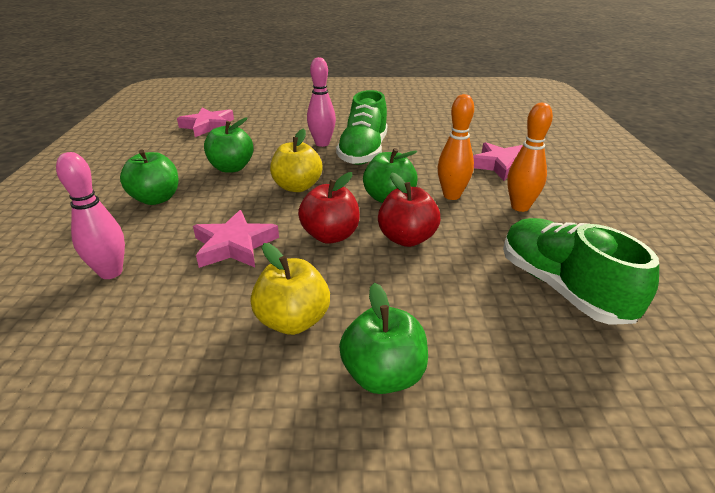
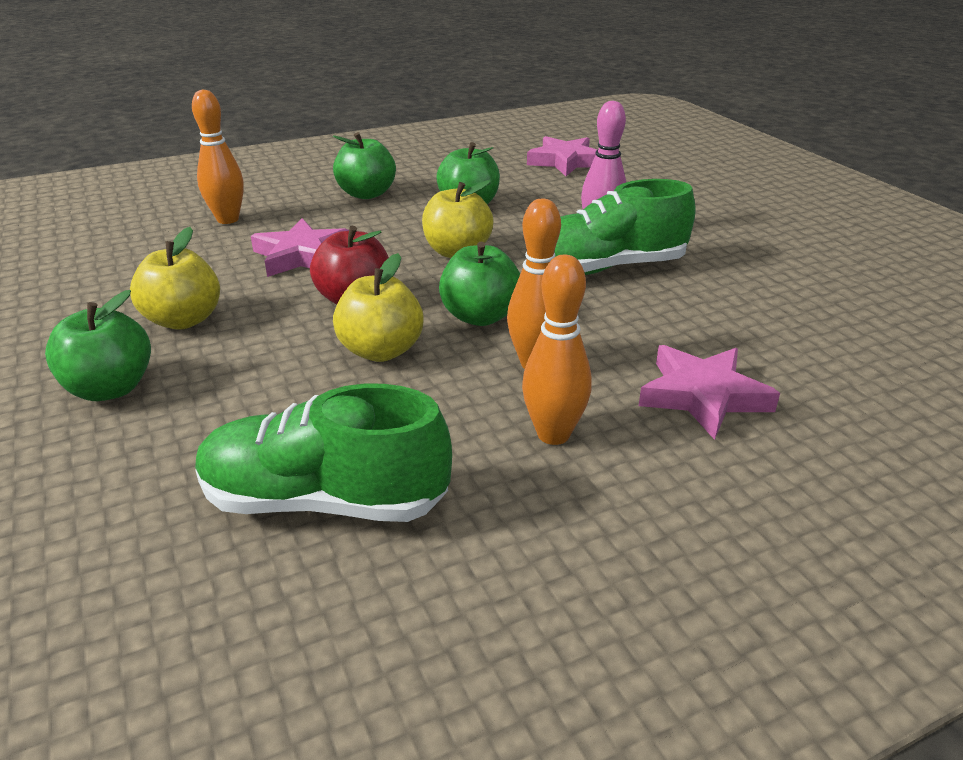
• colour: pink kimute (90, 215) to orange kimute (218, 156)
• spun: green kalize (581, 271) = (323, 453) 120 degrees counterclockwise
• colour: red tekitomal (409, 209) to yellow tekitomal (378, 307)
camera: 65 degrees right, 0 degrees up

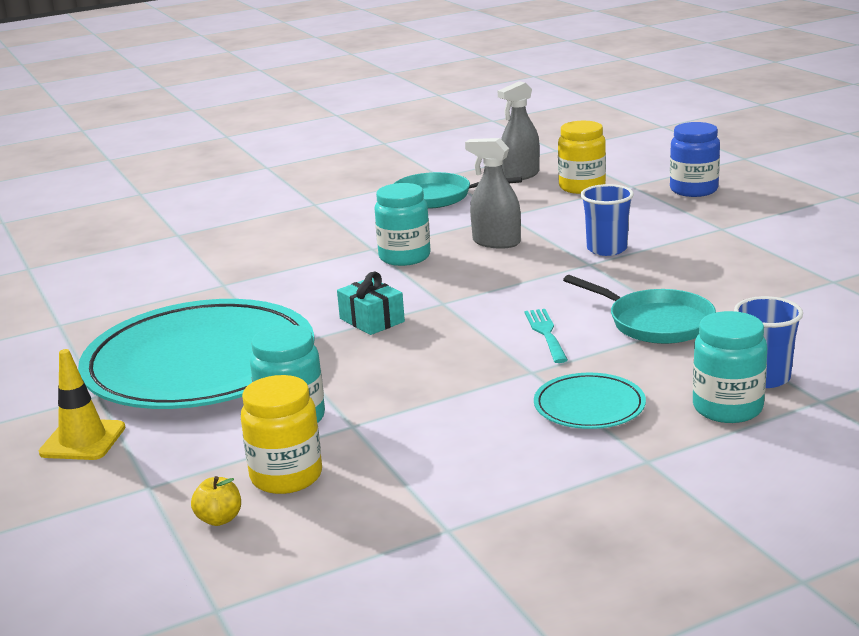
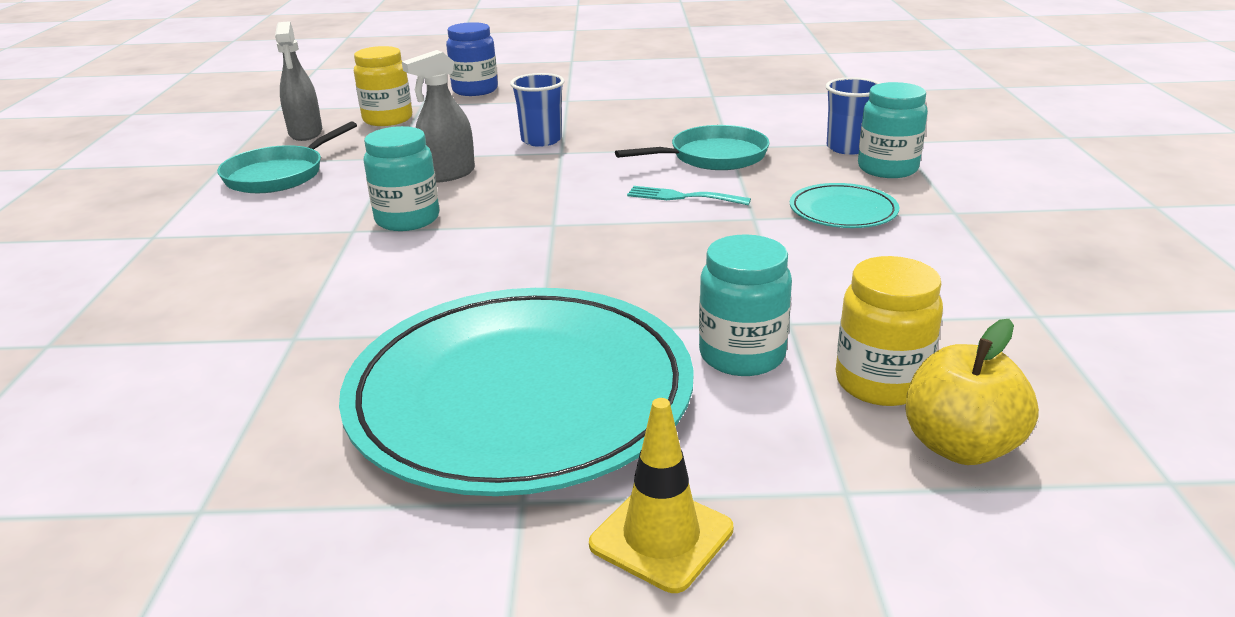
• size: yellow tekitomal (216, 501) = (972, 392) x1.85
• missing: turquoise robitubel (371, 303)
camera: 65 degrees left, 5 degrees up

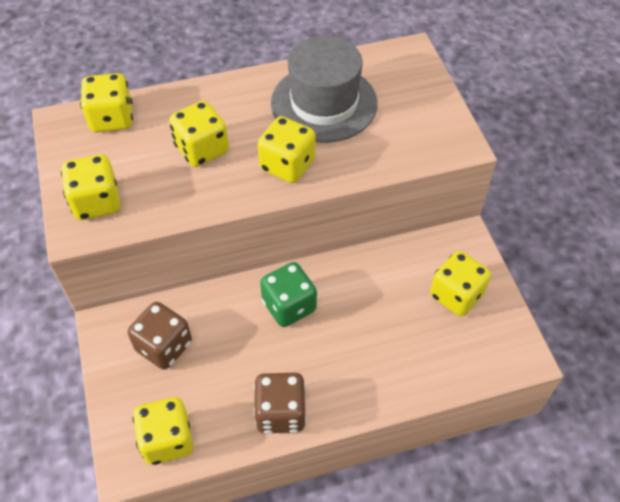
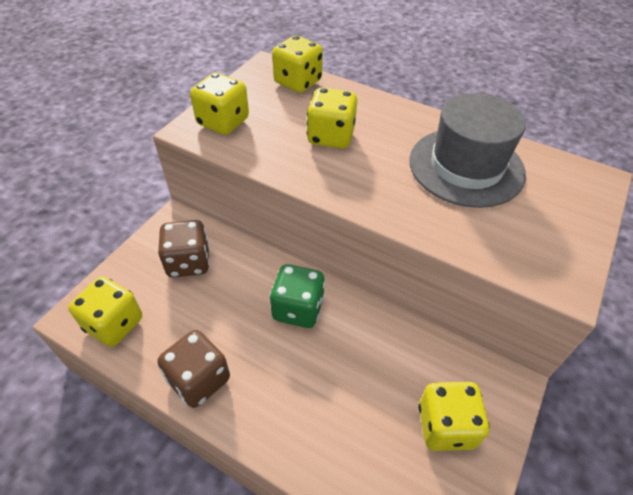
• missing: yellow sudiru (286, 149)
camera: 45 degrees right, 5 degrees down

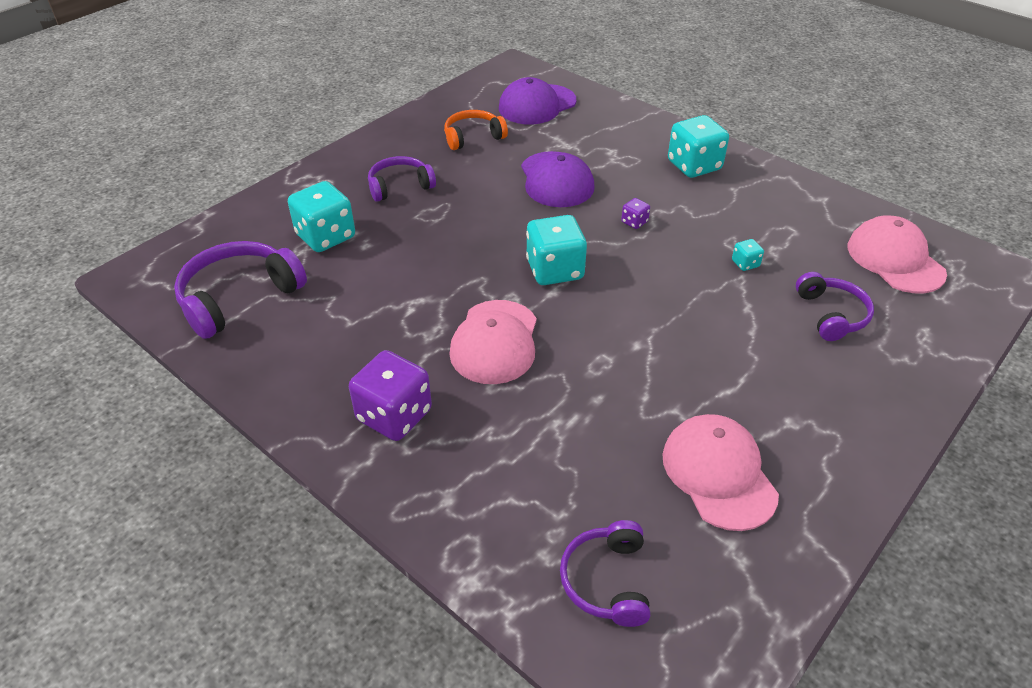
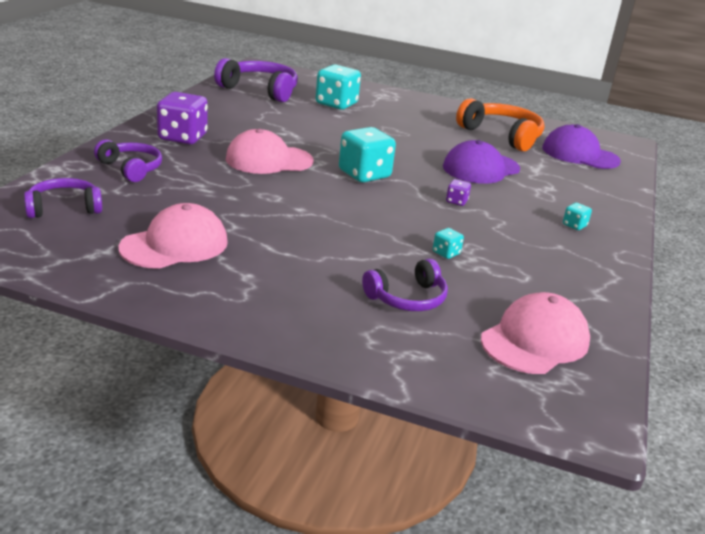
• relocated: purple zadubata (402, 179) to (128, 160)
• size: orange zadubata (476, 130) = (500, 124) x1.57
• size: turquoise sudiru (698, 146) = (577, 216) x0.45
camera: 65 degrees right, 15 degrees down

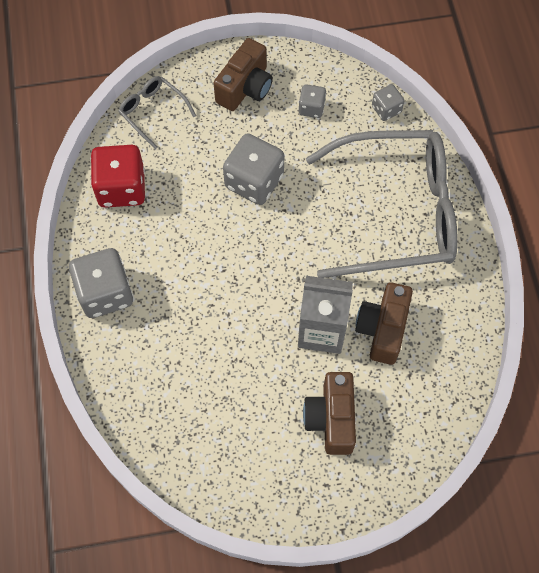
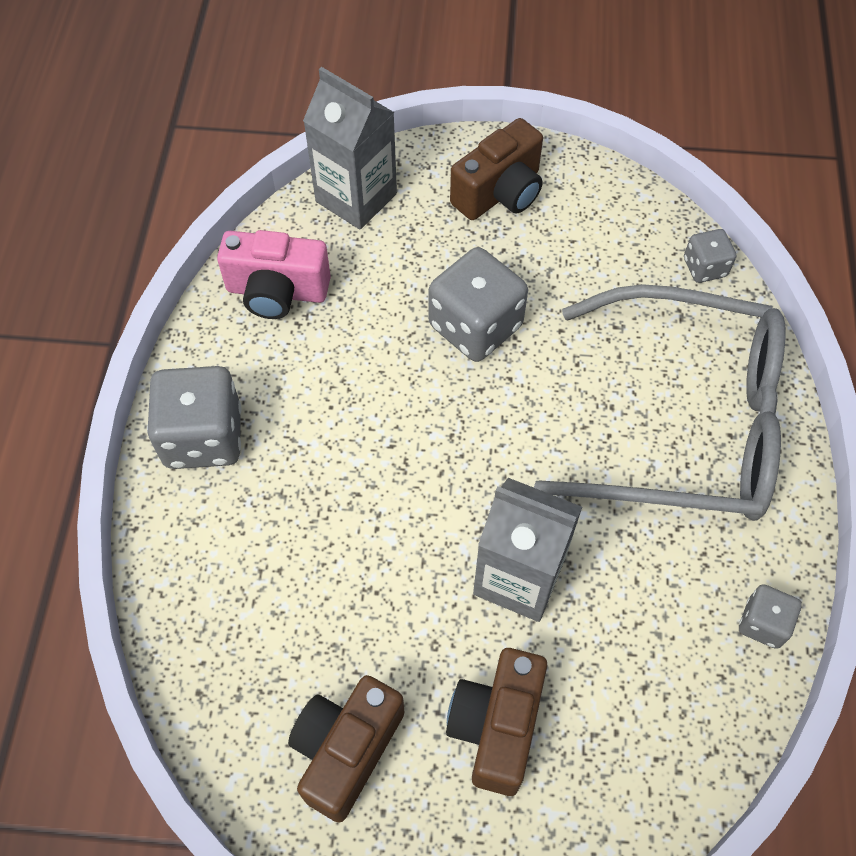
• exchanged: red sudiru (118, 176) to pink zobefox (274, 274)
• relocated: brown zobefox (384, 323) to (346, 749)
• exchanged: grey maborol (157, 112) to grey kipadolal (350, 148)
• relocated: grey sudiru (312, 101) to (770, 616)
camera: 15 degrees right, 5 degrees down

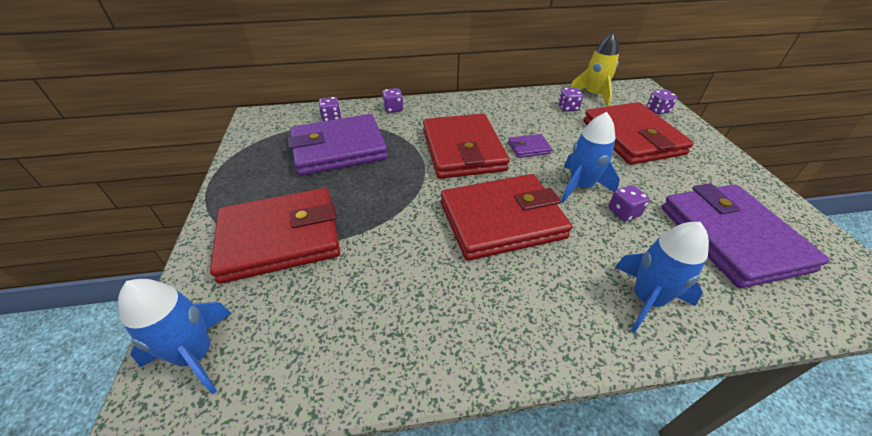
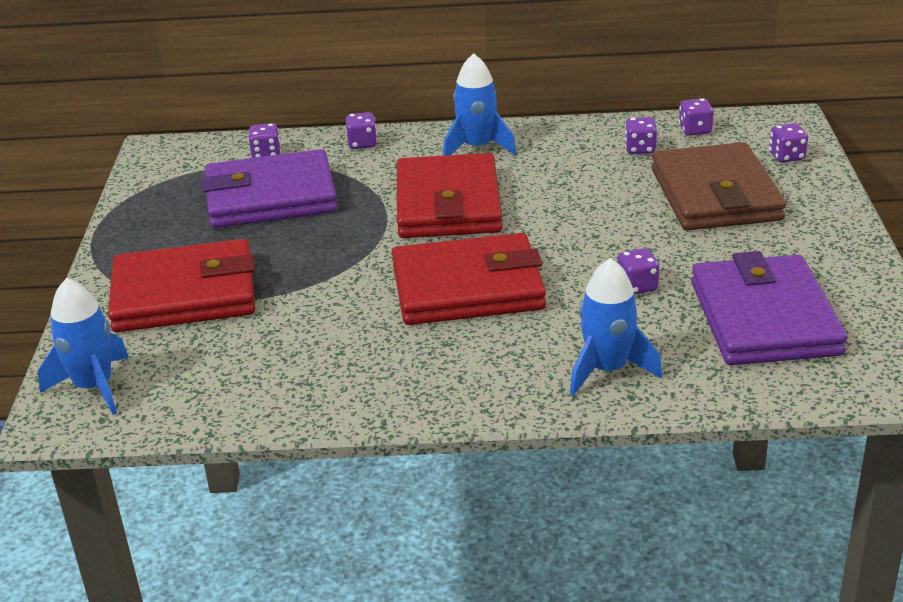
• relocated: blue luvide (590, 157) to (480, 104)
• colour: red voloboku (638, 133) to brown voloboku (718, 186)
• exchanged: yellow luvide (594, 69) to purple sudiru (696, 117)
• missing: purple voloboku (530, 146)
camera: 10 degrees right, 10 degrees down

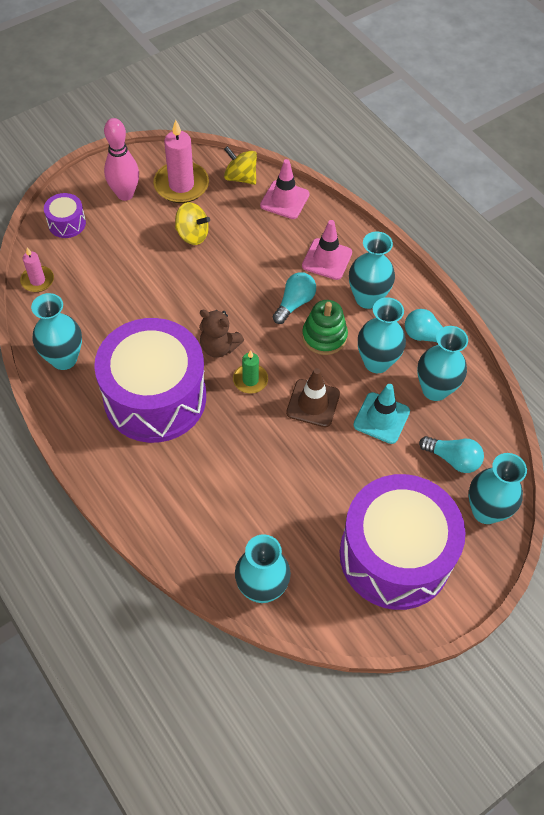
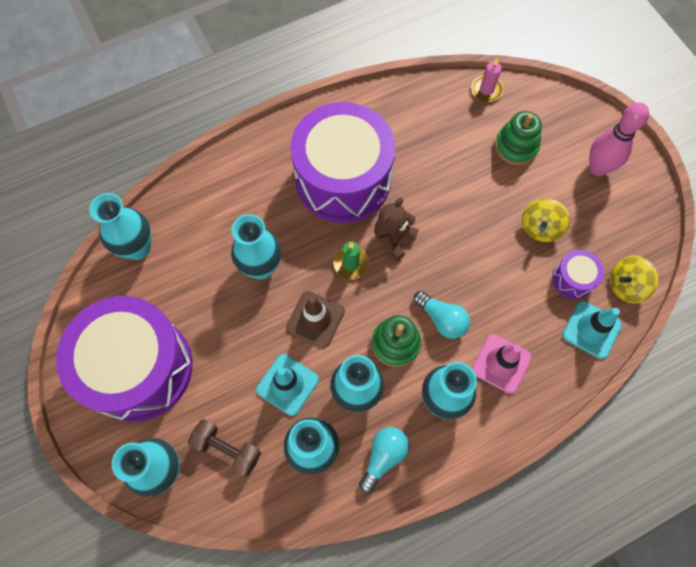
• exchanged: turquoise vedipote (451, 454) to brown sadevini (224, 447)
• relocated: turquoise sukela (56, 331) to (256, 246)
• appeared: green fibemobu (518, 138)
• relocated: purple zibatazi (65, 215) to (578, 274)
• colour: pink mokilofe (285, 189) to turquoise mokilofe (592, 330)
• spun: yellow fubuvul (240, 165) = (634, 279) 150 degrees counterclockwise
• missing: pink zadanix (181, 161)
camera: 100 degrees right, 10 degrees up

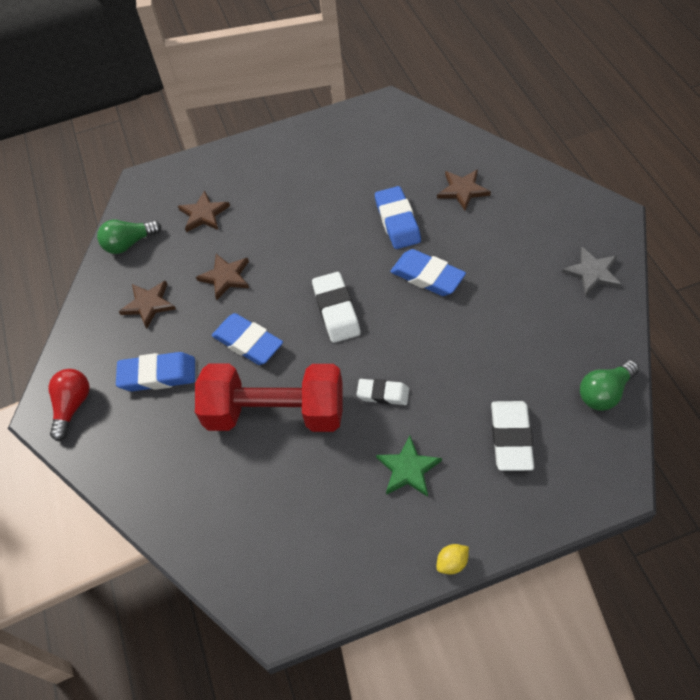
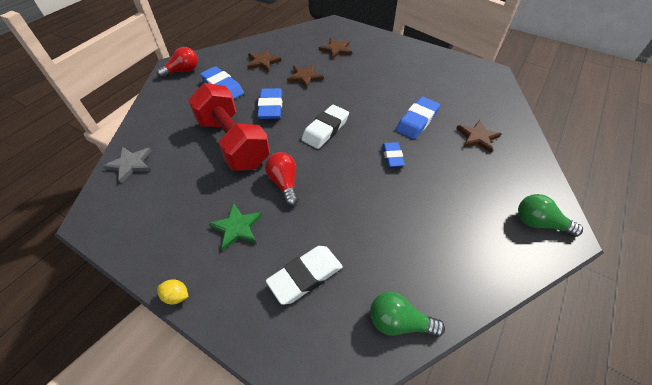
• relocated: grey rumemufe (591, 271) to (127, 165)
• exchanged: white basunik (382, 392) to red vedipote (281, 179)
• size: blue basunik (428, 272) = (393, 154) x0.64
• relocated: green vedipote (129, 237) to (550, 215)
camera: 45 degrees right, 5 degrees down

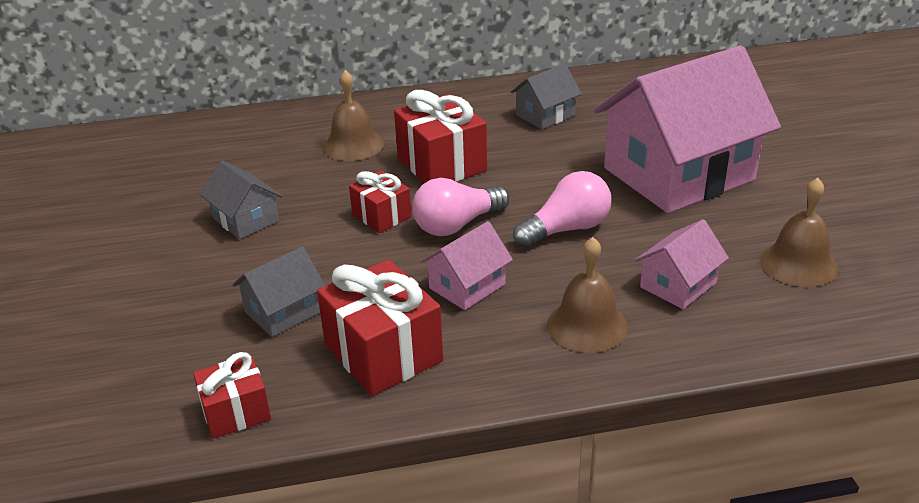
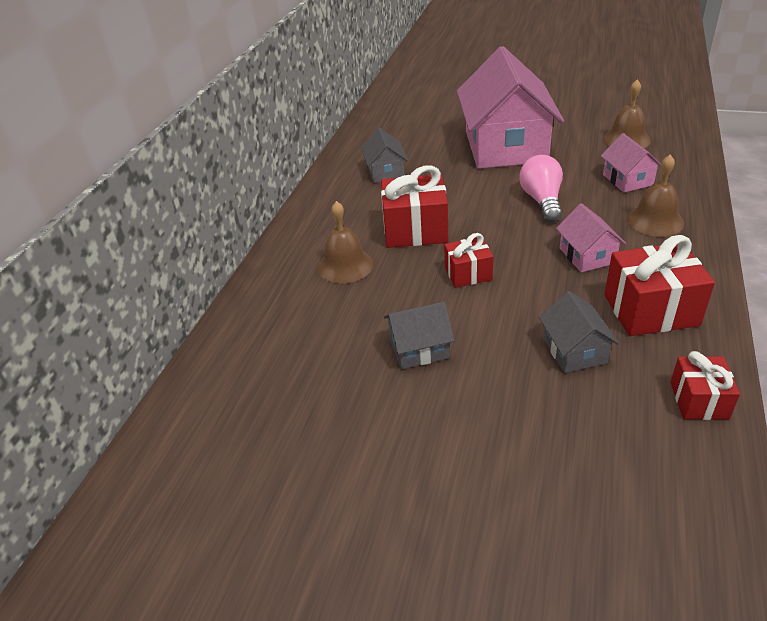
• missing: pink vedipote (461, 207)
camera: 60 degrees left, 5 degrees up

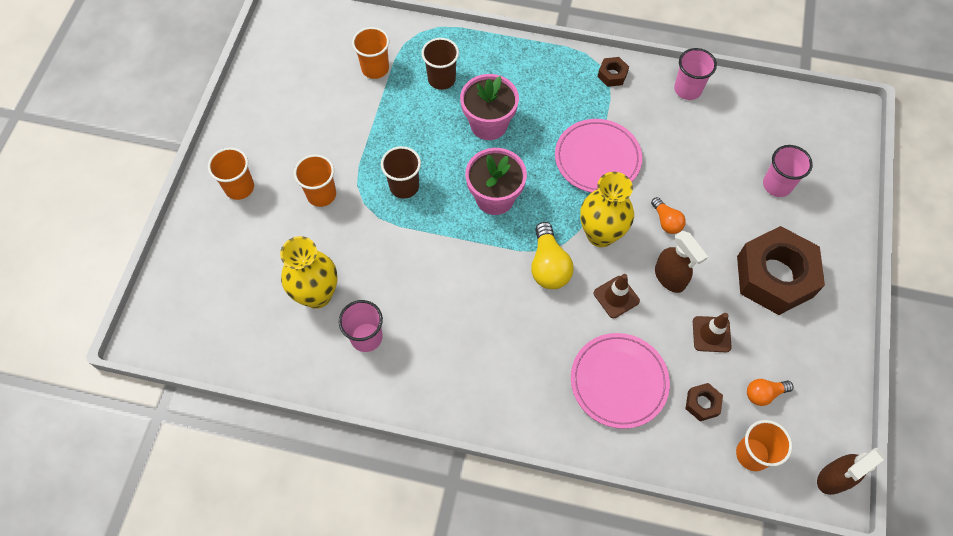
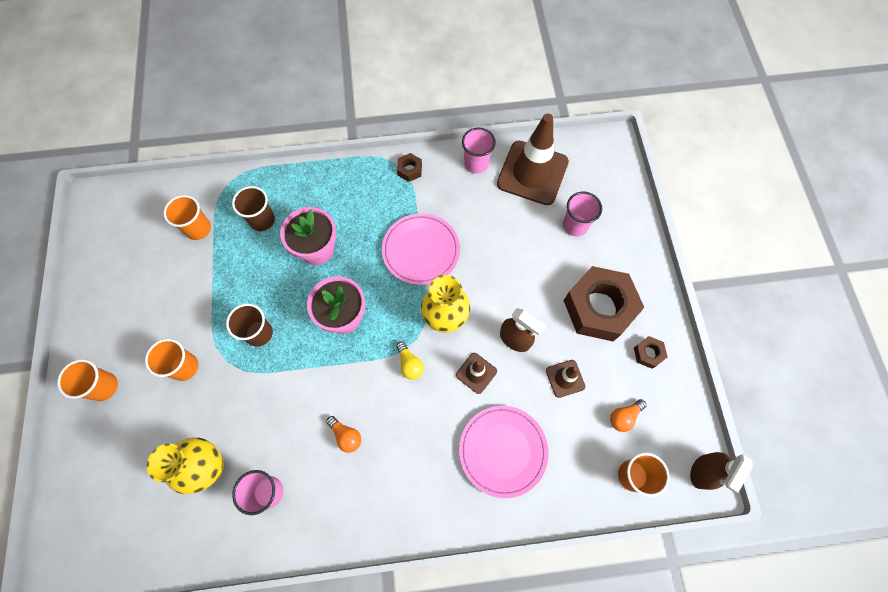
• relocated: orange vedipote (668, 215) to (343, 434)
• size: yellow vedipote (552, 255) = (410, 361) x0.61
• appeared: brown mokilofe (533, 159)
• relocated: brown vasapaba (704, 402) to (651, 352)
camera: 20 degrees left, 5 degrees up

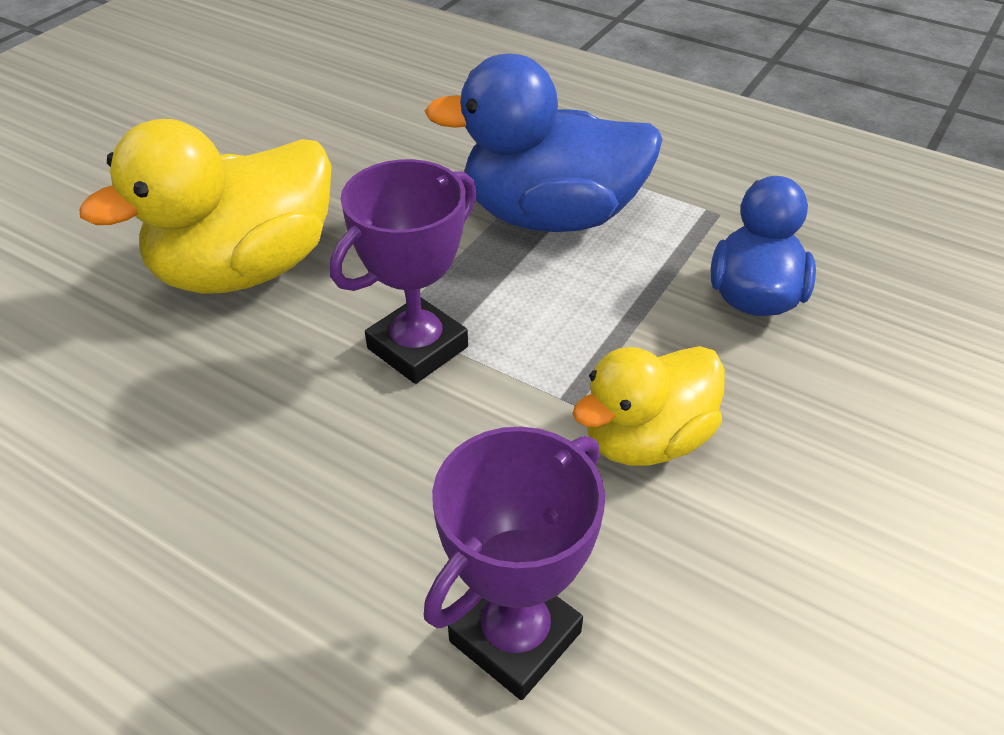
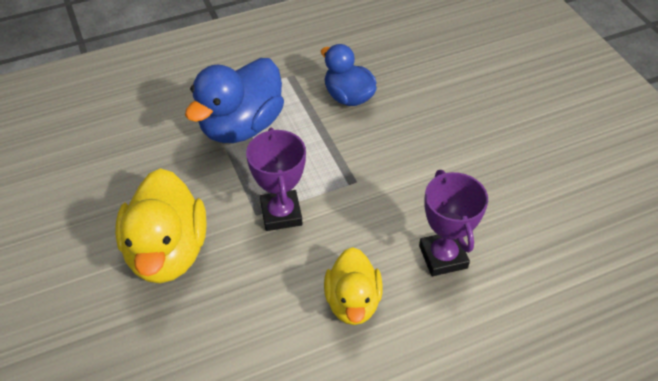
• relocated: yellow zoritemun (648, 406) to (353, 286)
camera: 55 degrees left, 5 degrees up

